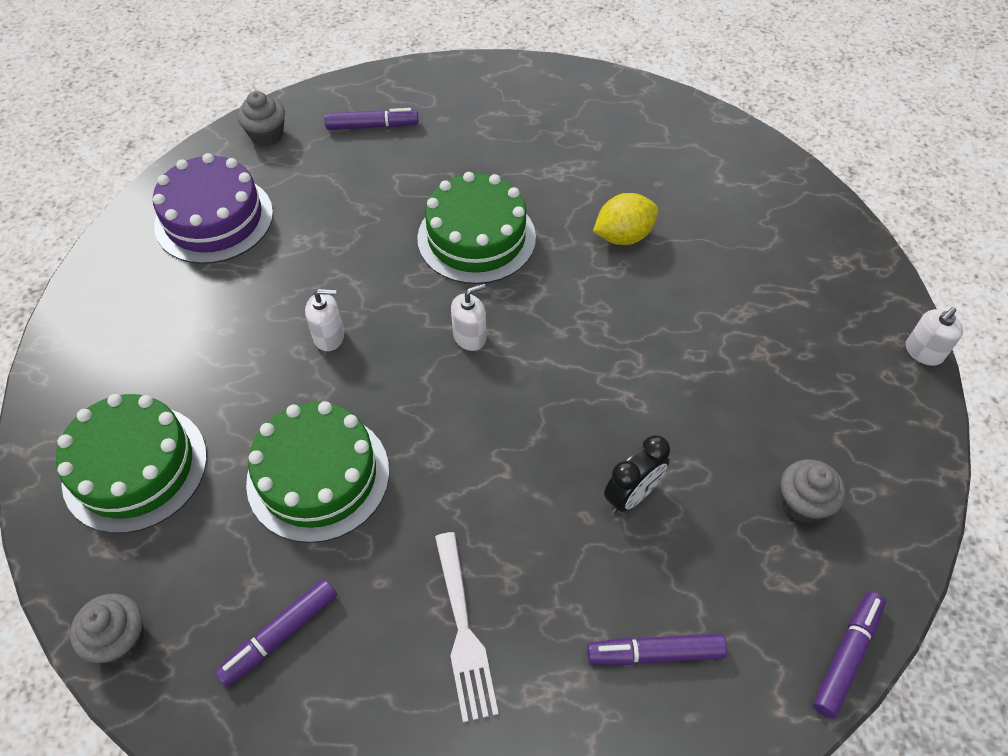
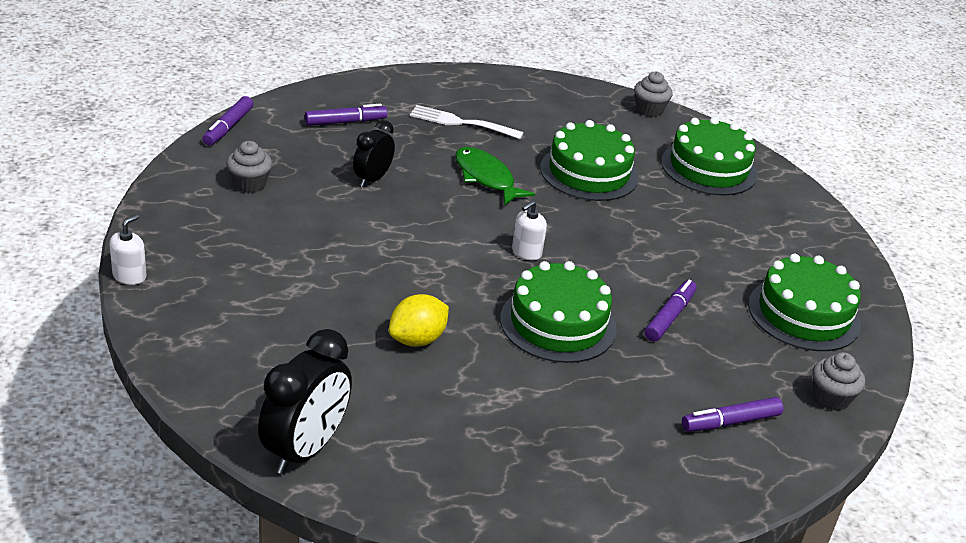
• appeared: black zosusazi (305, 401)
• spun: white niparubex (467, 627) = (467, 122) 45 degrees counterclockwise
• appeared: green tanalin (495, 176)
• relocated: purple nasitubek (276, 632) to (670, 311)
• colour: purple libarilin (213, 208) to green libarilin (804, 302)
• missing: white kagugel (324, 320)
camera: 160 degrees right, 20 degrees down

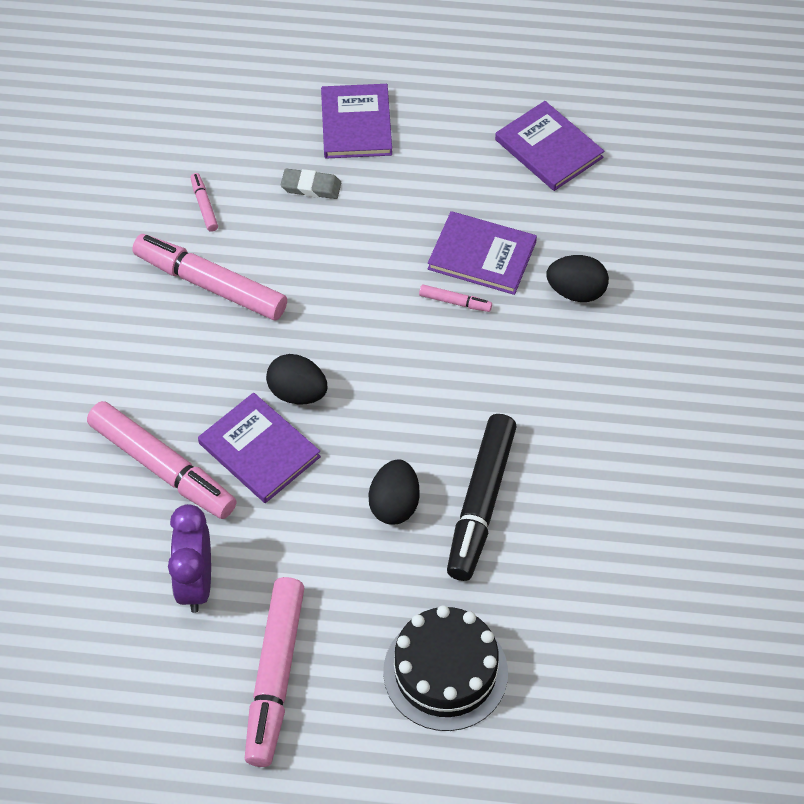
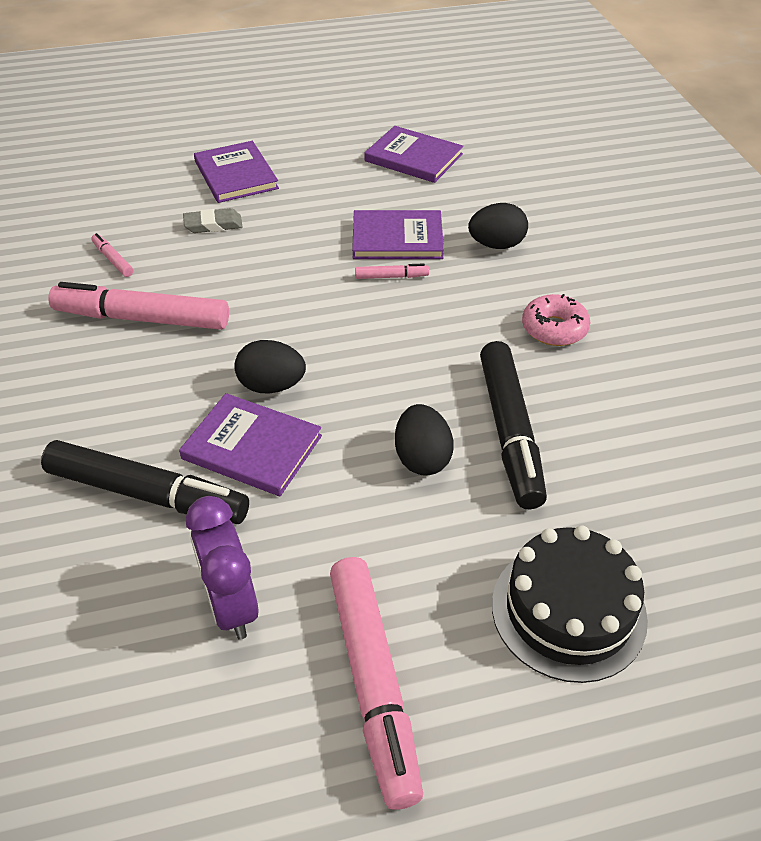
• colour: pink nasitubek (162, 460) to black nasitubek (145, 482)
• appeared: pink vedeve (556, 320)
camera: 20 degrees left, 10 degrees down

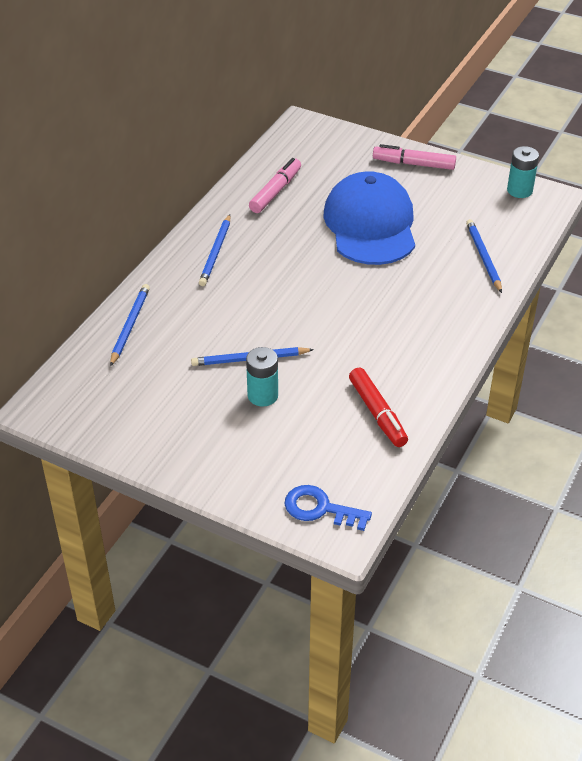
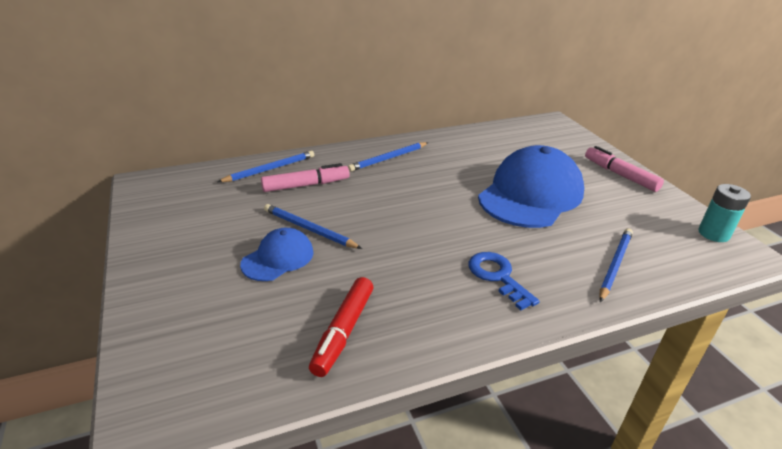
• exchanged: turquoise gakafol (262, 377) to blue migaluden (277, 254)
• relocated: pink nasitubek (275, 185) to (305, 177)
• relocated: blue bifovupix (328, 508) to (504, 281)
camera: 40 degrees right, 10 degrees down

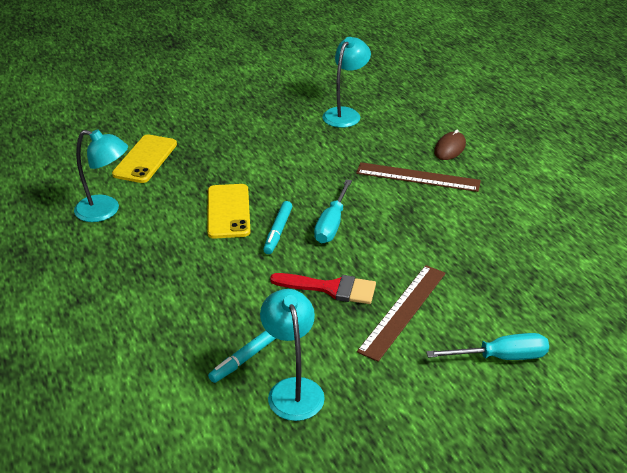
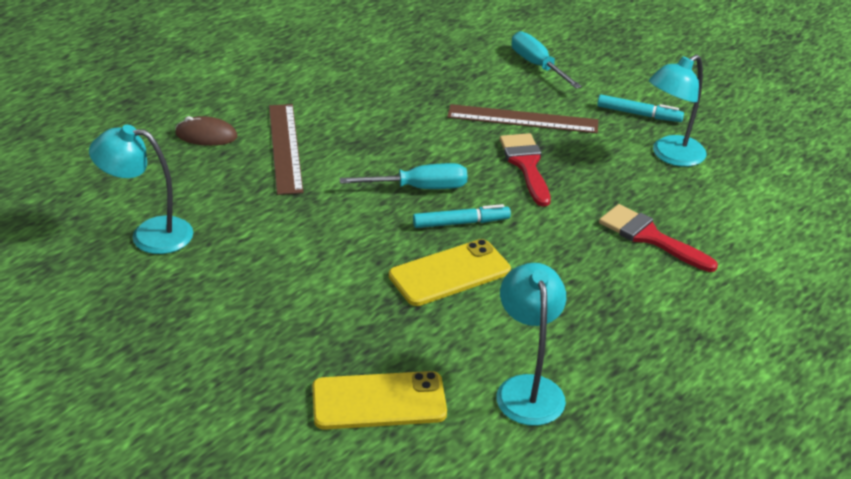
• relocated: turquoise nasitubek (242, 356) to (640, 108)
• appeared: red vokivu (658, 238)
camera: 115 degrees left, 0 degrees up

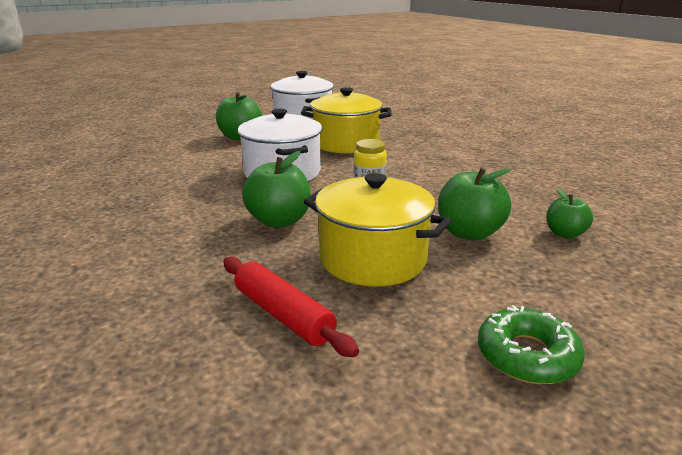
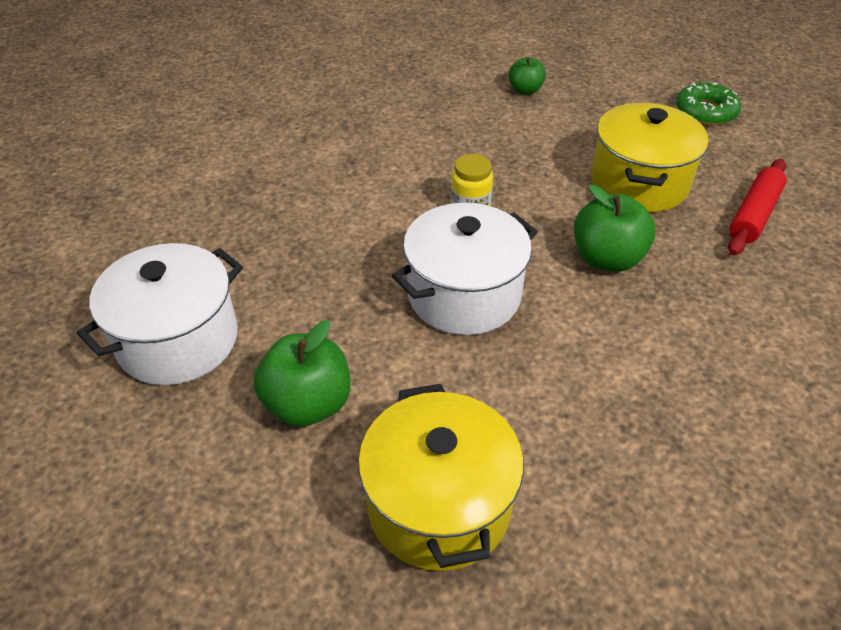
• relocated: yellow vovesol (346, 120) to (441, 477)
• missing: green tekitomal (474, 204)
camera: 105 degrees left, 20 degrees up

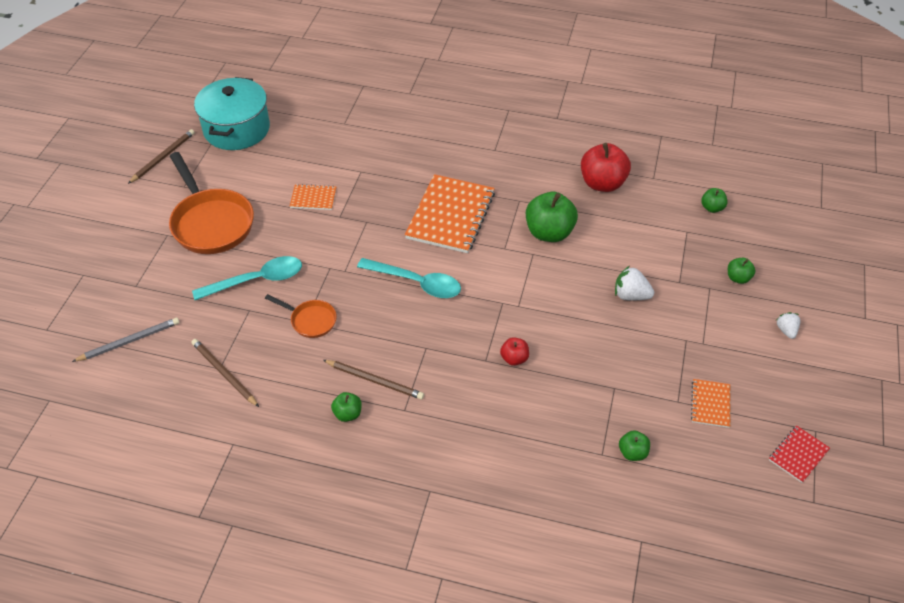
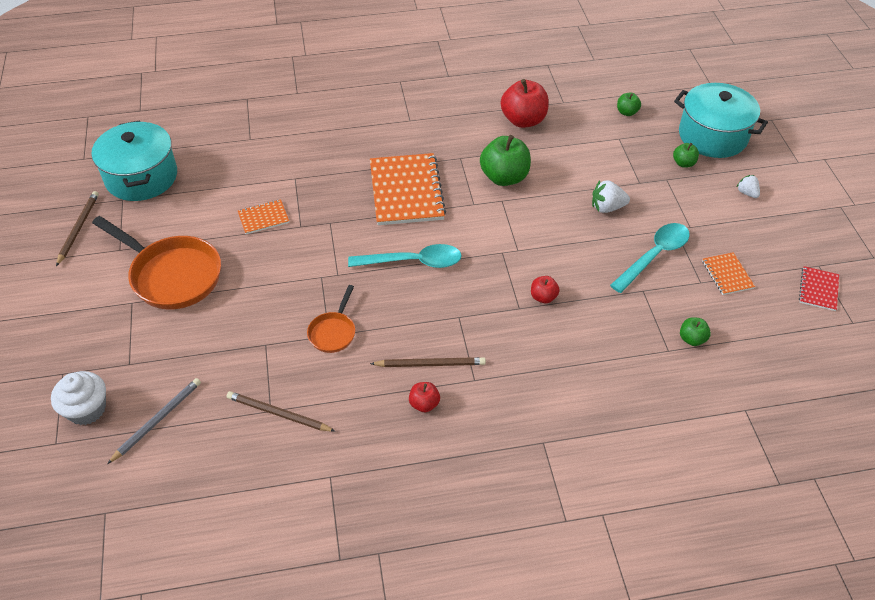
• appeared: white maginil (78, 398)
• spun: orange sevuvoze (301, 316) = (331, 319) 105 degrees clockwise
• colour: green tekitomal (346, 407) to red tekitomal (424, 397)
• relocated: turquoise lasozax (247, 278) to (650, 258)
• appeared: turquoise vovesol (721, 120)
camera: 25 degrees left, 0 degrees up

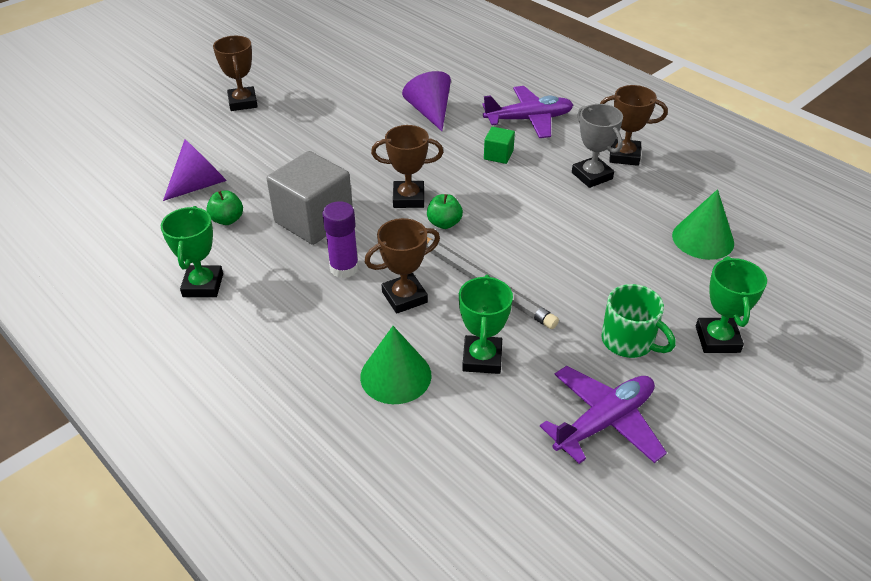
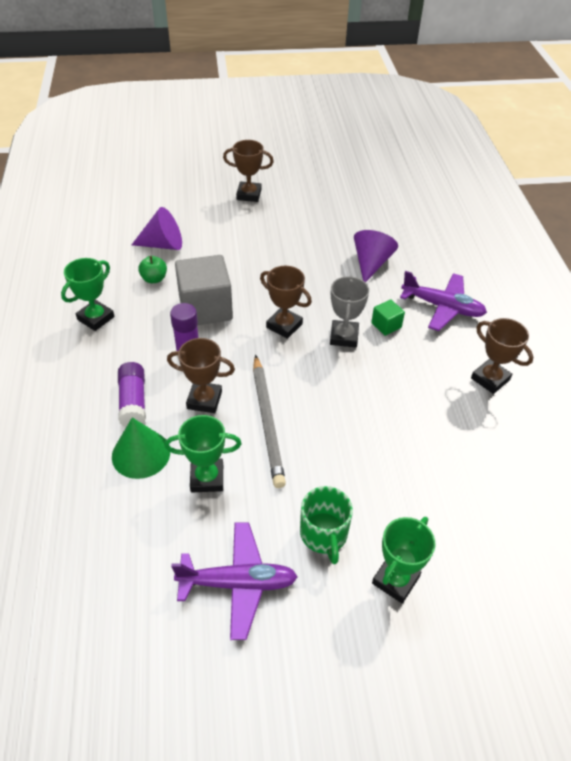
• appeared: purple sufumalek (132, 394)
• spun: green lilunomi (486, 324) = (203, 453) 45 degrees clockwise
• spun: brown lilunomi (235, 73) = (248, 171) 75 degrees clockwise
• relocated: grey lilunomi (597, 146) to (349, 311)
• missing: green tekitomal (445, 211)
• missing: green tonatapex (703, 224)
camera: 35 degrees right, 5 degrees up

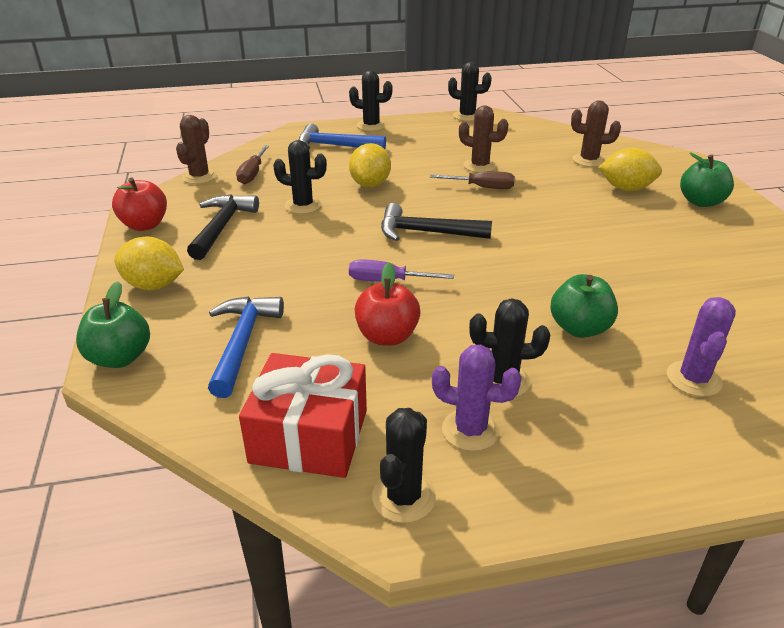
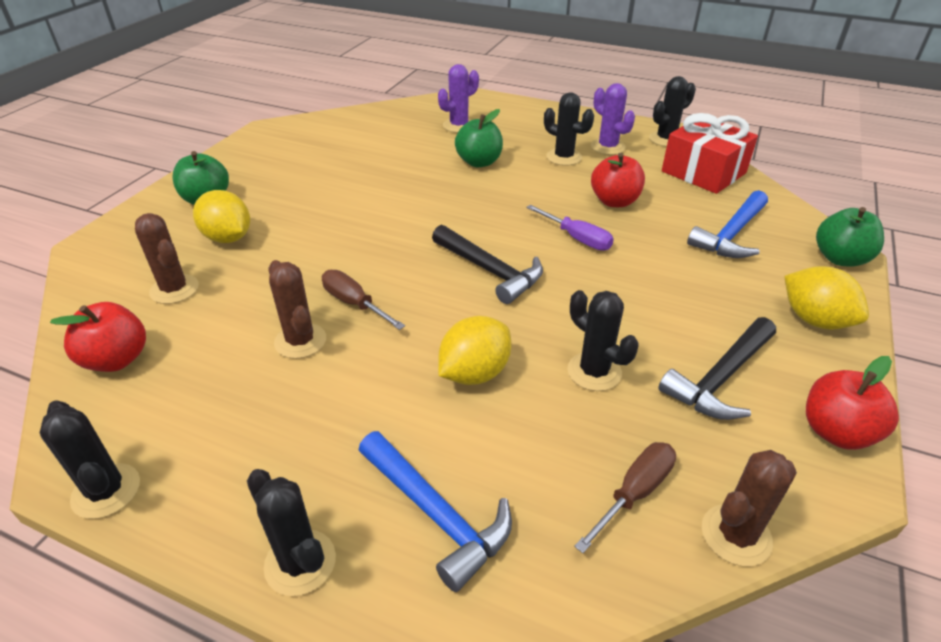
• appeared: red tekitomal (98, 337)
camera: 145 degrees left, 5 degrees up

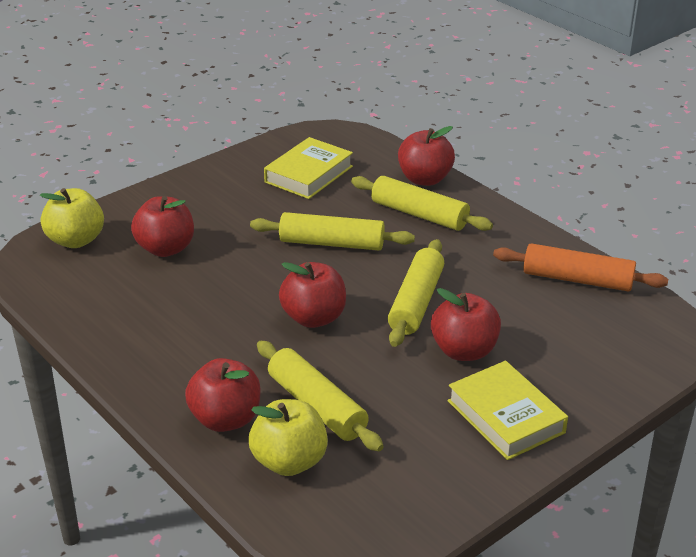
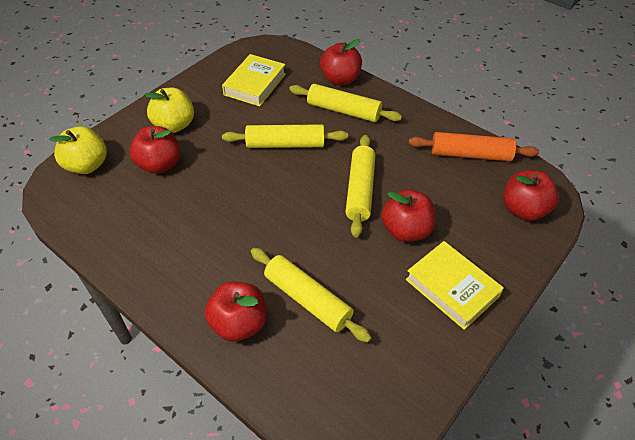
• relocated: yellow tekitomal (288, 437) to (169, 110)
• relocated: red tekitomal (312, 295) to (531, 195)
camera: 10 degrees left, 15 degrees up

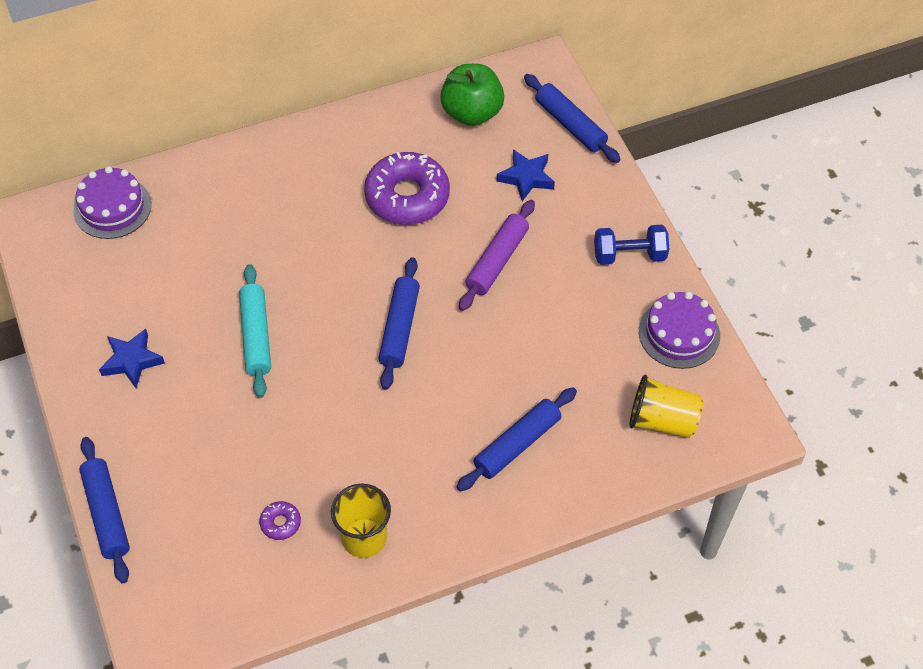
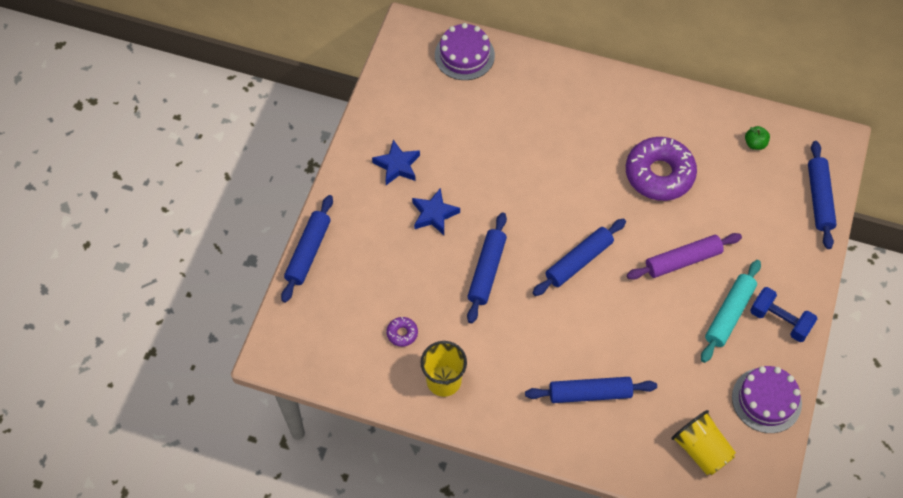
• relocated: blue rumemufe (526, 175) to (436, 211)
• appeared: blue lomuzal (487, 267)
• relocated: turquoise lomuzal (255, 331) to (731, 311)
• size: green tekitomal (472, 95) = (757, 138) x0.46
camera: 40 degrees right, 5 degrees up

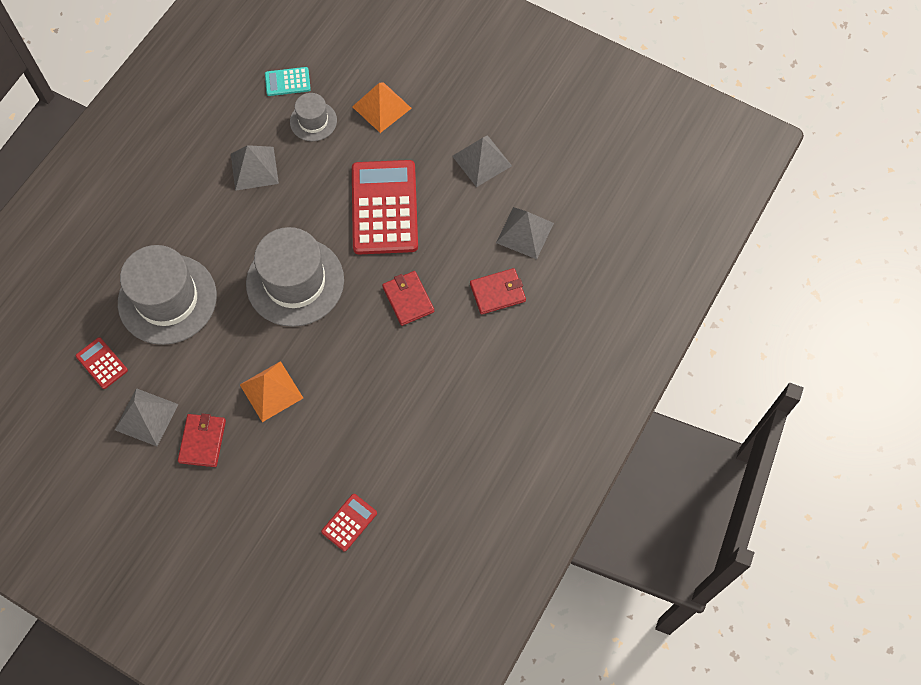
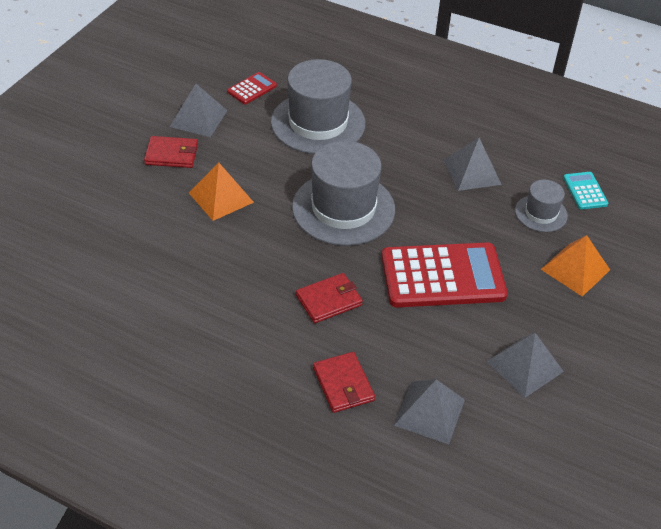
• missing: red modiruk (349, 522)
camera: 85 degrees right, 20 degrees down

